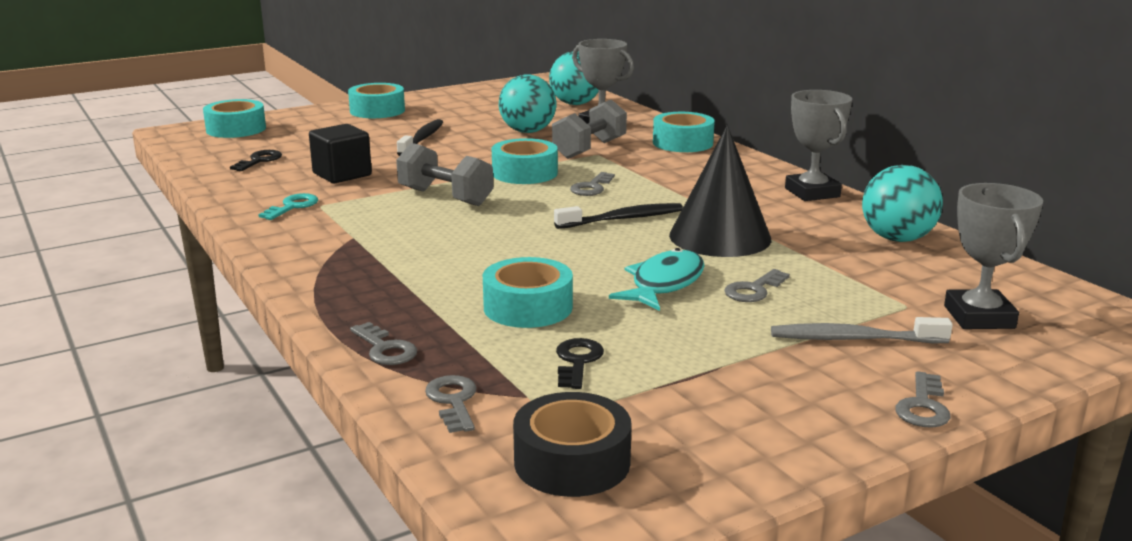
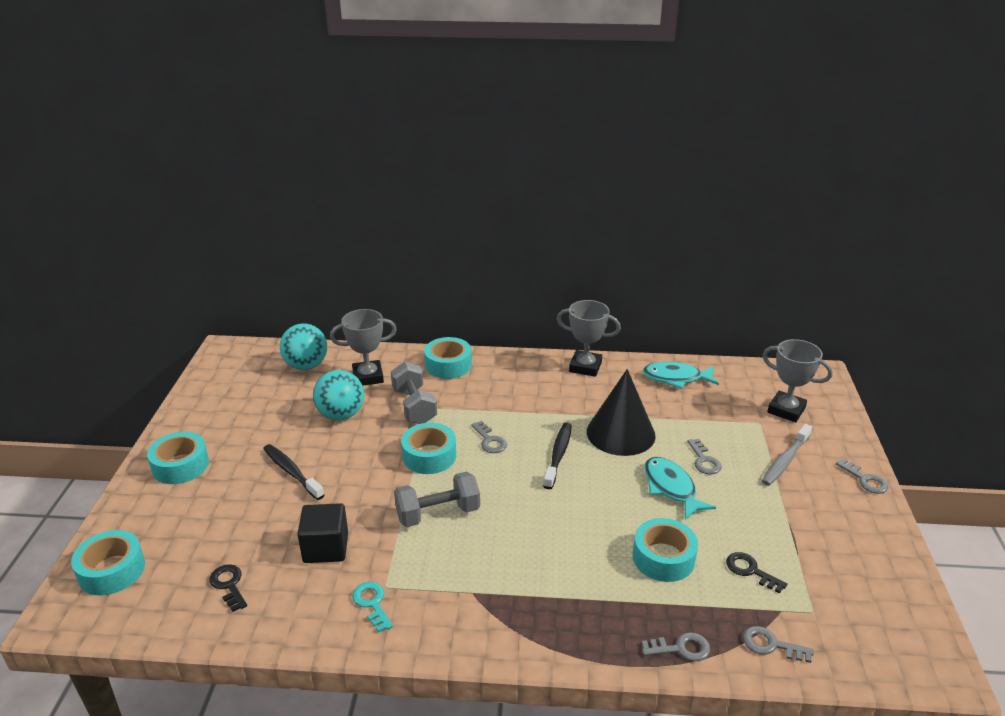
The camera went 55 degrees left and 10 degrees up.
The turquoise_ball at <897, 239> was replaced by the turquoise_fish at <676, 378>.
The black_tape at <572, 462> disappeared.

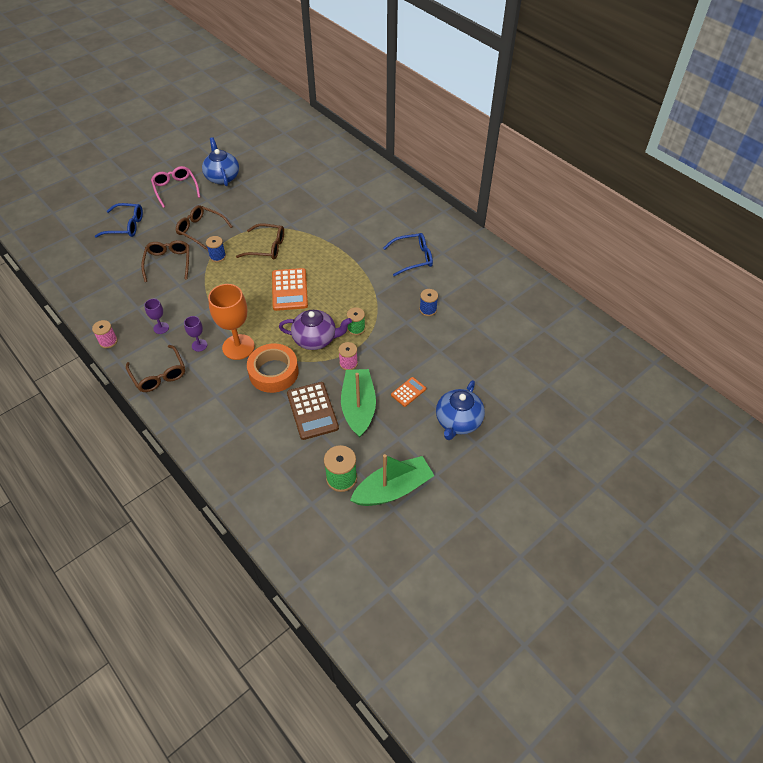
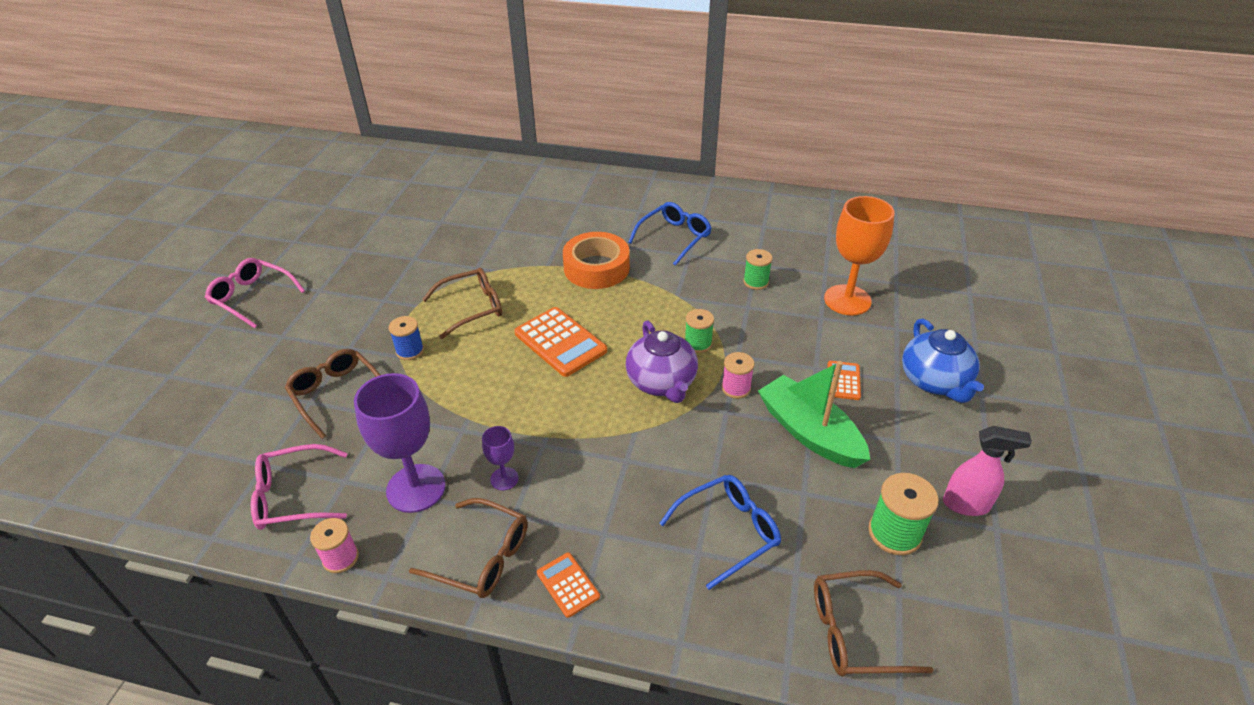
The camera went 35 degrees left and 10 degrees down.
The blue_teapot at <222, 177> disappeared.
The blue_glasses moved from <125, 226> to <727, 532>.
The brown_glasses moved from <201, 230> to <855, 632>.
The orange_goblet moved from <238, 347> to <847, 300>.
The blue_spool at <428, 310> became the green_spool at <756, 282>.
The purple_goblet at <161, 328> changed to 2.06 times the size.
The purple_teapot at <315, 339> turned 105 degrees clockwise.
The orange_tape moved from <273, 372> to <596, 268>.
The brown_calculator at <312, 411> disappeared.
The green_boat at <393, 489> was replaced by the pink_spray_bottle at <966, 504>.
The pink_glasses at <294, 496> appeared.
The orange_calculator at <568, 585> appeared.

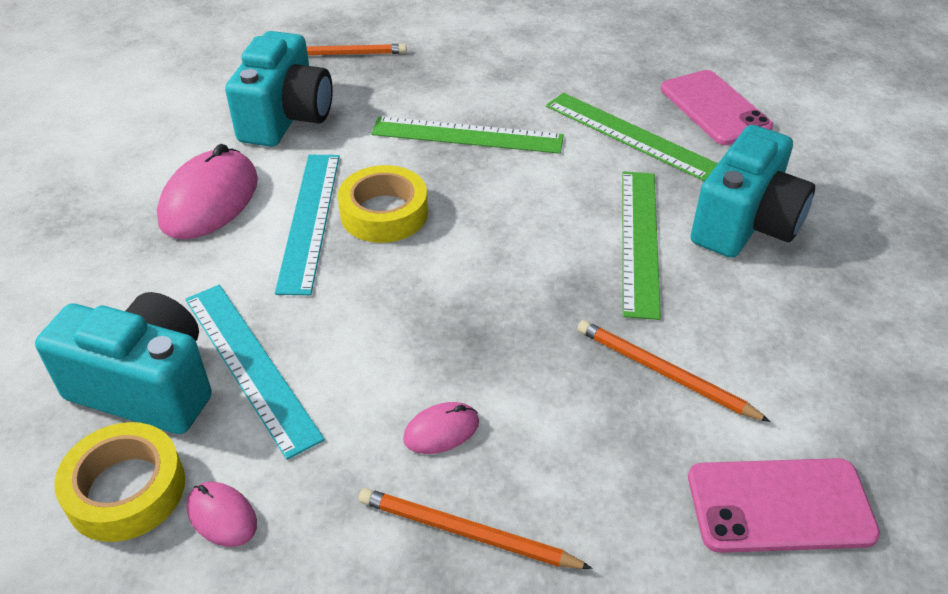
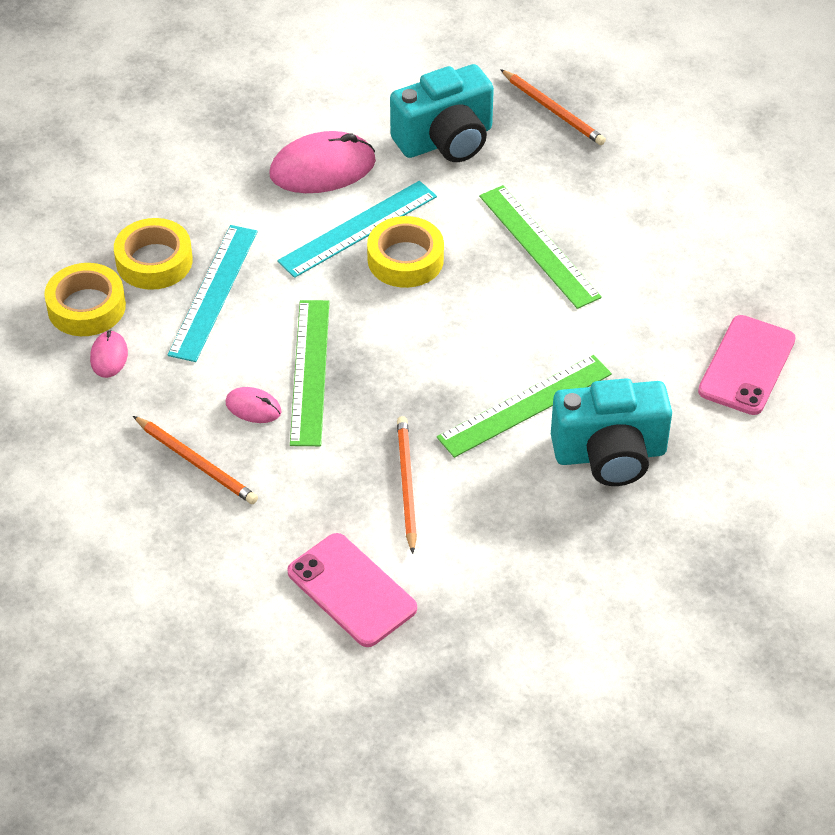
The camera went 50 degrees right and 5 degrees up.
The green_ruler moved from <630, 135> to <310, 372>.
The turquoise_camera at <146, 387> was replaced by the yellow_tape at <154, 261>.
The orange_pencil at <467, 533> turned 150 degrees clockwise.

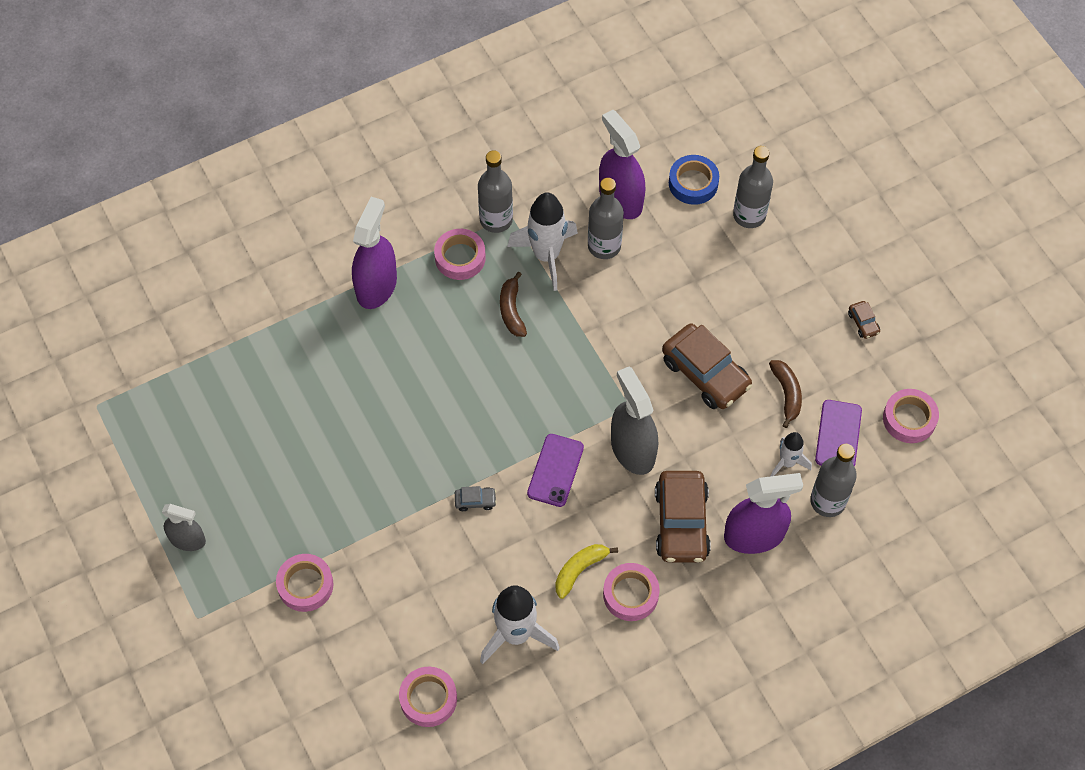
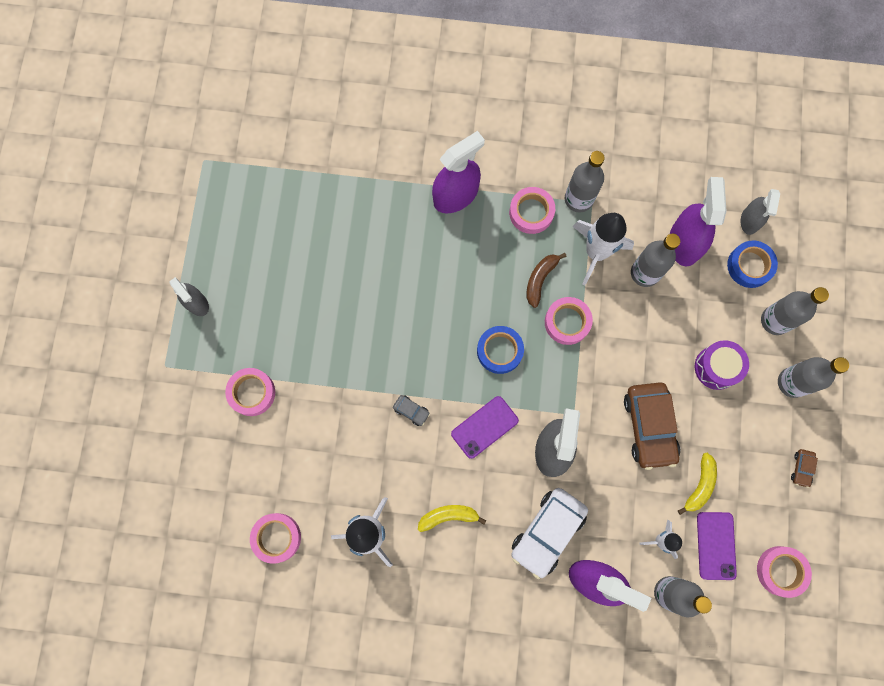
The camera went 35 degrees right and 15 degrees up.
The brown_banana at <786, 394> became the yellow_banana at <700, 485>.
The purple_phone at <838, 435> turned 45 degrees counterclockwise.
The brown_car at <681, 523> became the white_car at <547, 532>.
The pink_tape moved from <630, 594> to <567, 322>.
The grey_spray_bottle at <750, 220> appeared.
The blue_tape at <499, 351> appeared.
The purple_drum at <716, 367> appeared.
The grey_bottle at <792, 383> appeared.

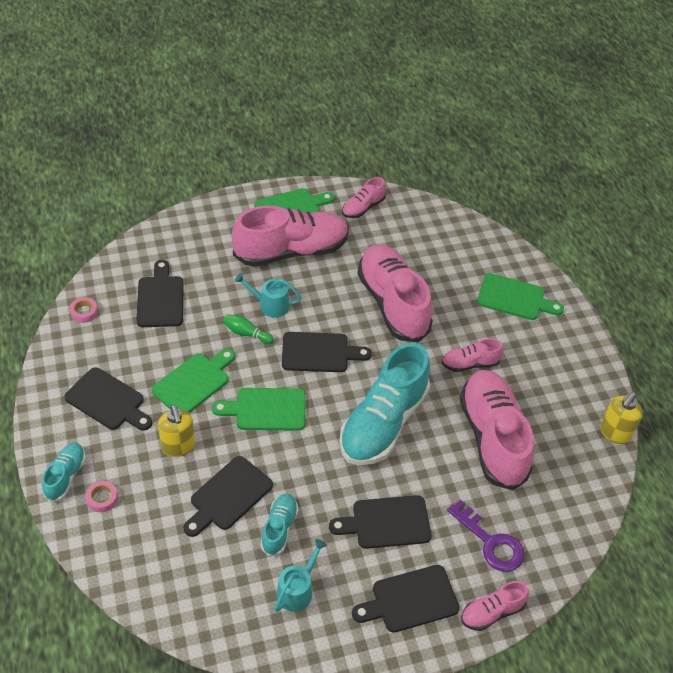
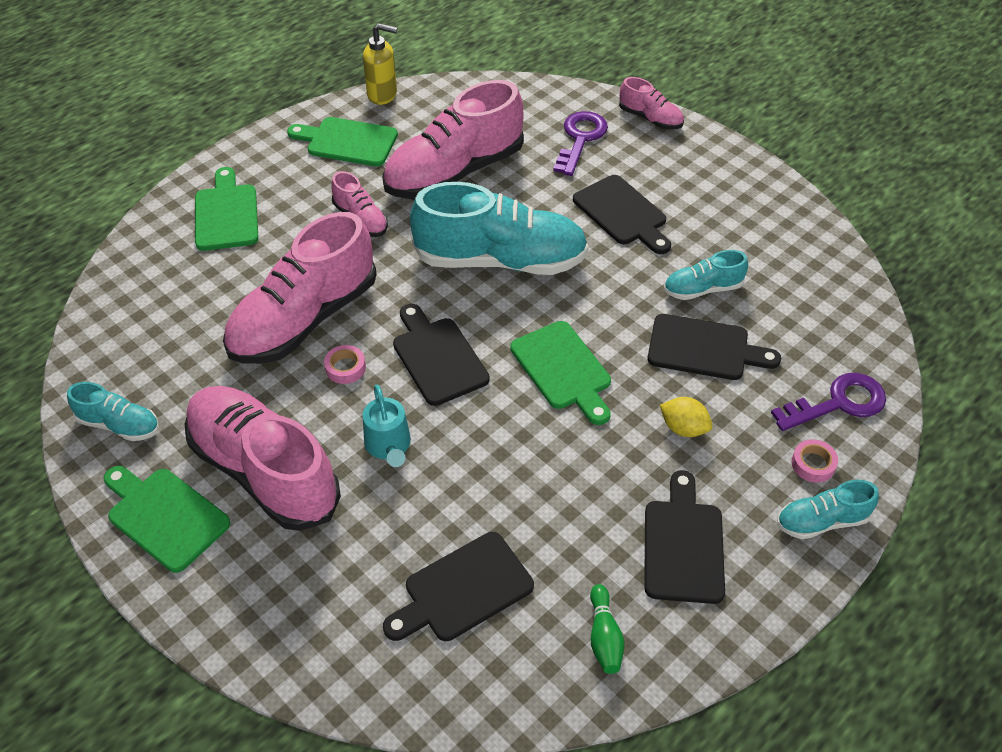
The camera went 115 degrees left and 0 degrees up.
The pink_shoe at <363, 207> became the turquoise_shoe at <119, 425>.
The pink_tape moved from <84, 312> to <345, 368>.
The green_bowling_pin moved from <246, 333> to <604, 637>.
The green_cutting_board moved from <194, 382> to <348, 141>.
The yellow_soap_dispenser at <178, 446> was replaced by the yellow_lemon at <683, 428>.
The turquoise_watering_can at <297, 590> disappeared.
The black_cutting_board at <410, 600> disappeared.
The purple_key at <838, 403> appeared.

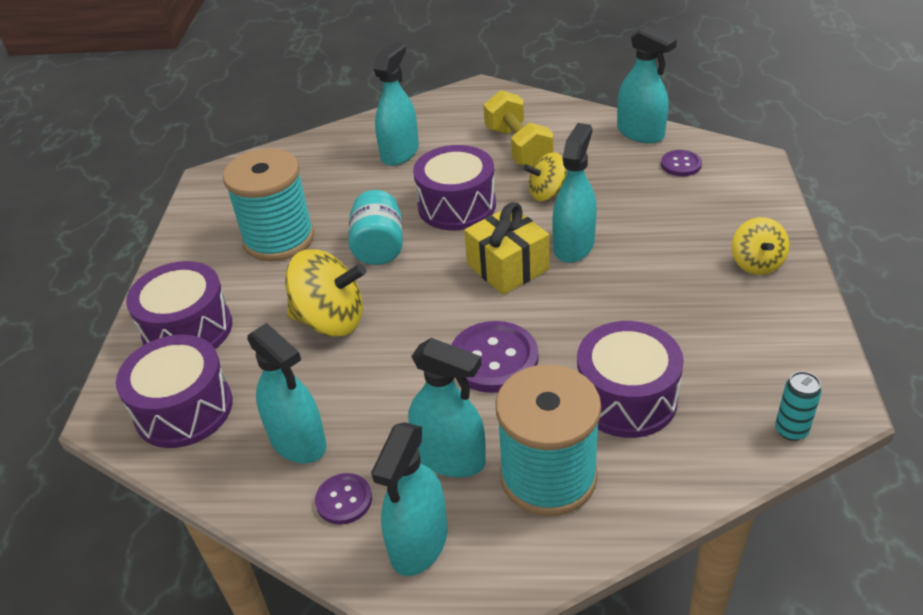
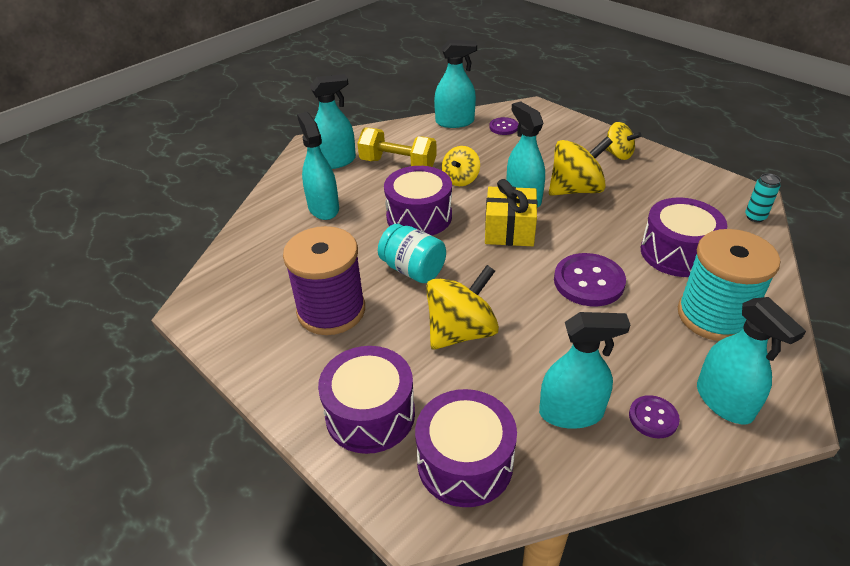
The camera went 50 degrees left and 0 degrees up.
The turquoise_spool at <279, 239> became the purple_spool at <331, 310>.
The turquoise_spray_bottle moved from <450, 458> to <335, 161>.
The yellow_spinning_top at <575, 189> appeared.

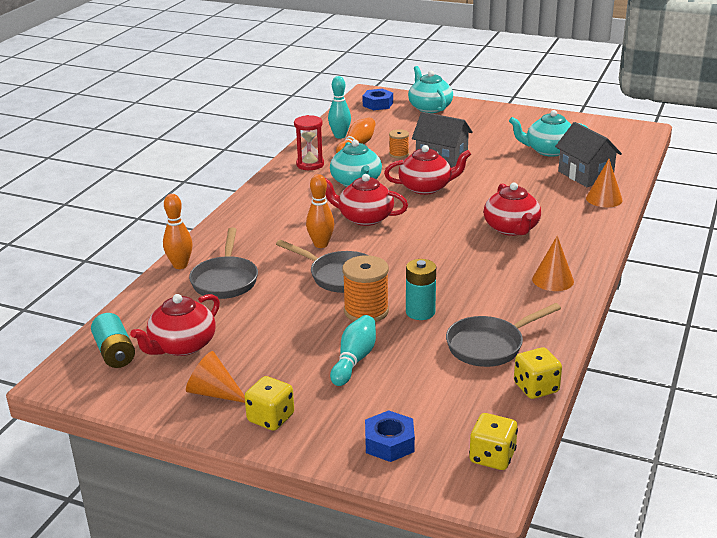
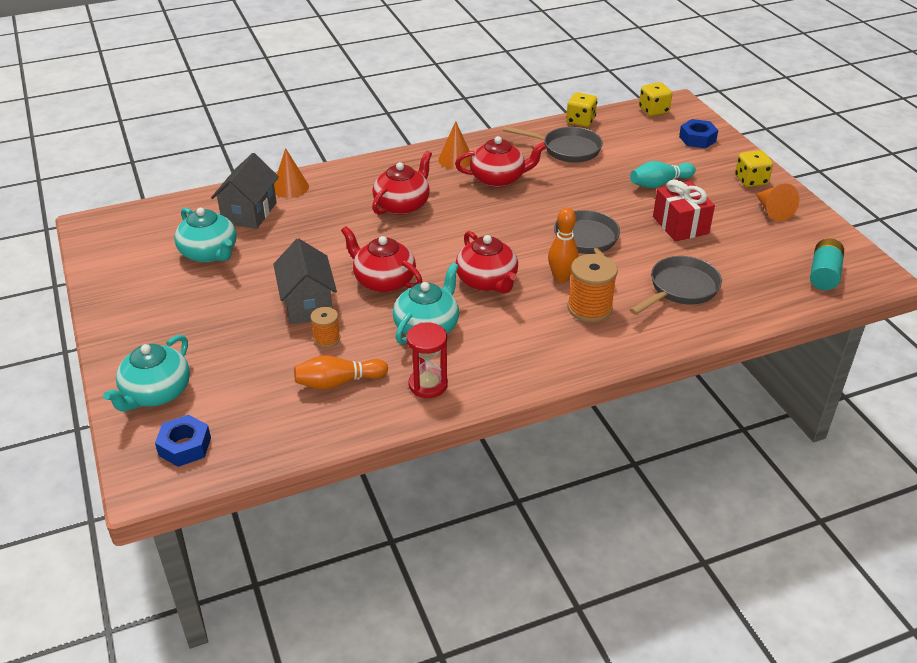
The camera went 135 degrees left and 10 degrees up.
The turquoise_bowling_pin at <340, 136> disappeared.
The orange_bowling_pin at <180, 265> disappeared.
The orange_spool moved from <366, 311> to <589, 308>.
The turquoise_battery at <420, 312> disappeared.
The red_teapot moved from <182, 346> to <498, 179>.
The red_gift at <680, 225> appeared.

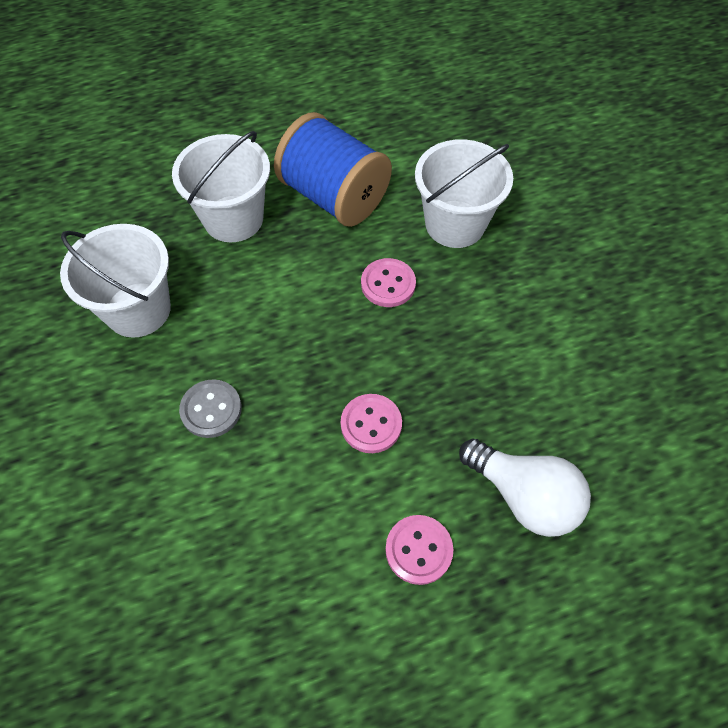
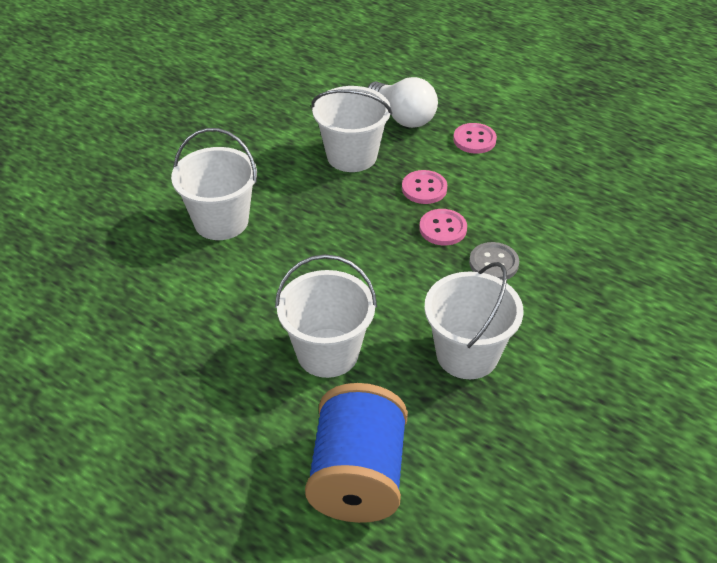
The camera went 125 degrees left and 15 degrees down.
The blue_spool moved from <334, 196> to <358, 477>.
The pink_button moved from <388, 284> to <443, 229>.
The white_light_bulb at <524, 496> turned 135 degrees clockwise.
The white_bucket at <352, 156> appeared.

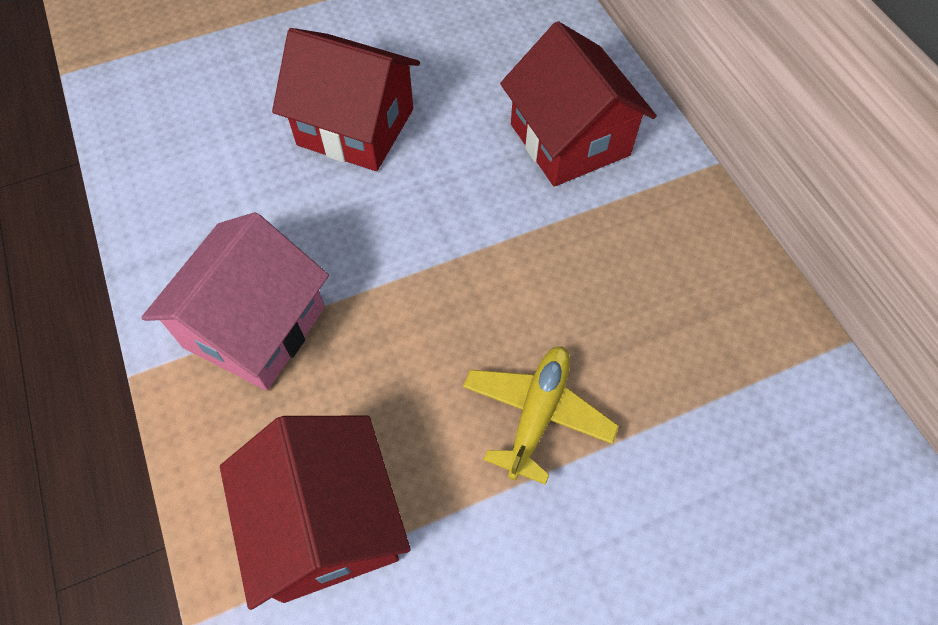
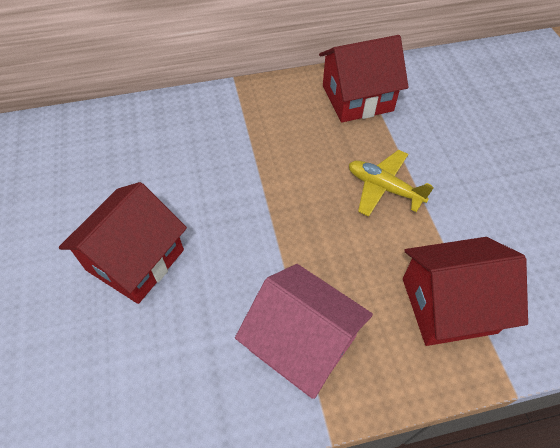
The camera went 80 degrees left and 5 degrees down.
The red_house moved from <570, 140> to <357, 98>.

